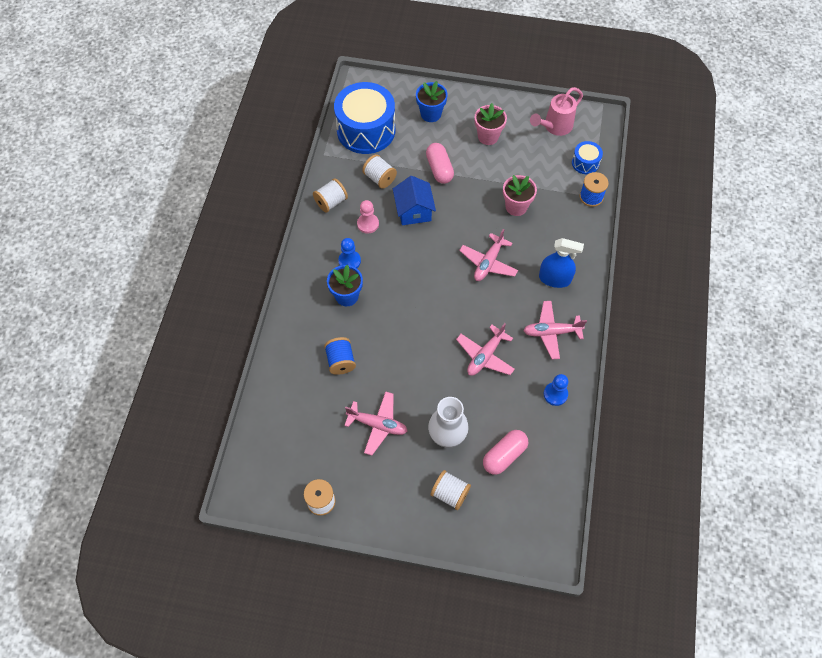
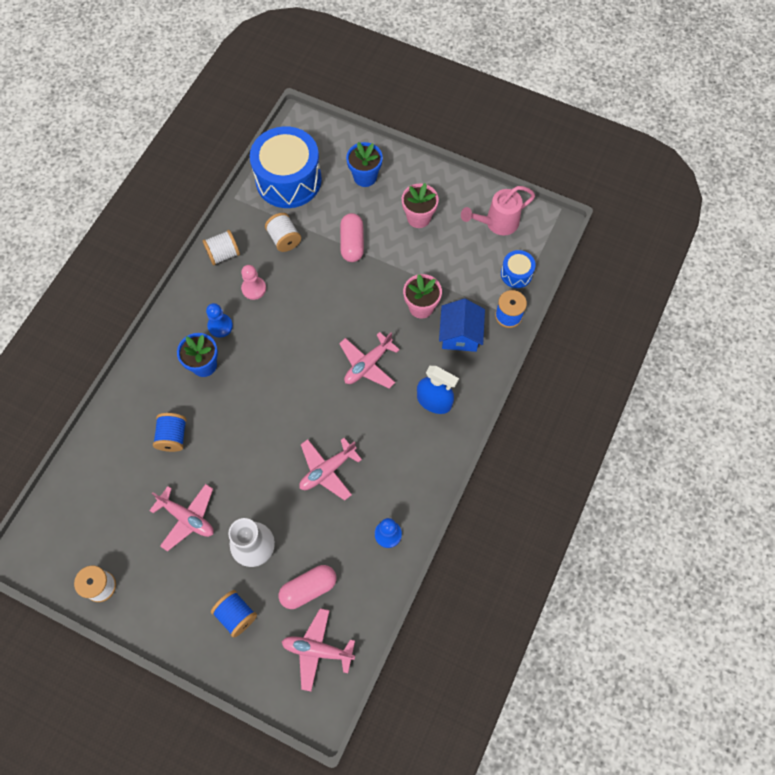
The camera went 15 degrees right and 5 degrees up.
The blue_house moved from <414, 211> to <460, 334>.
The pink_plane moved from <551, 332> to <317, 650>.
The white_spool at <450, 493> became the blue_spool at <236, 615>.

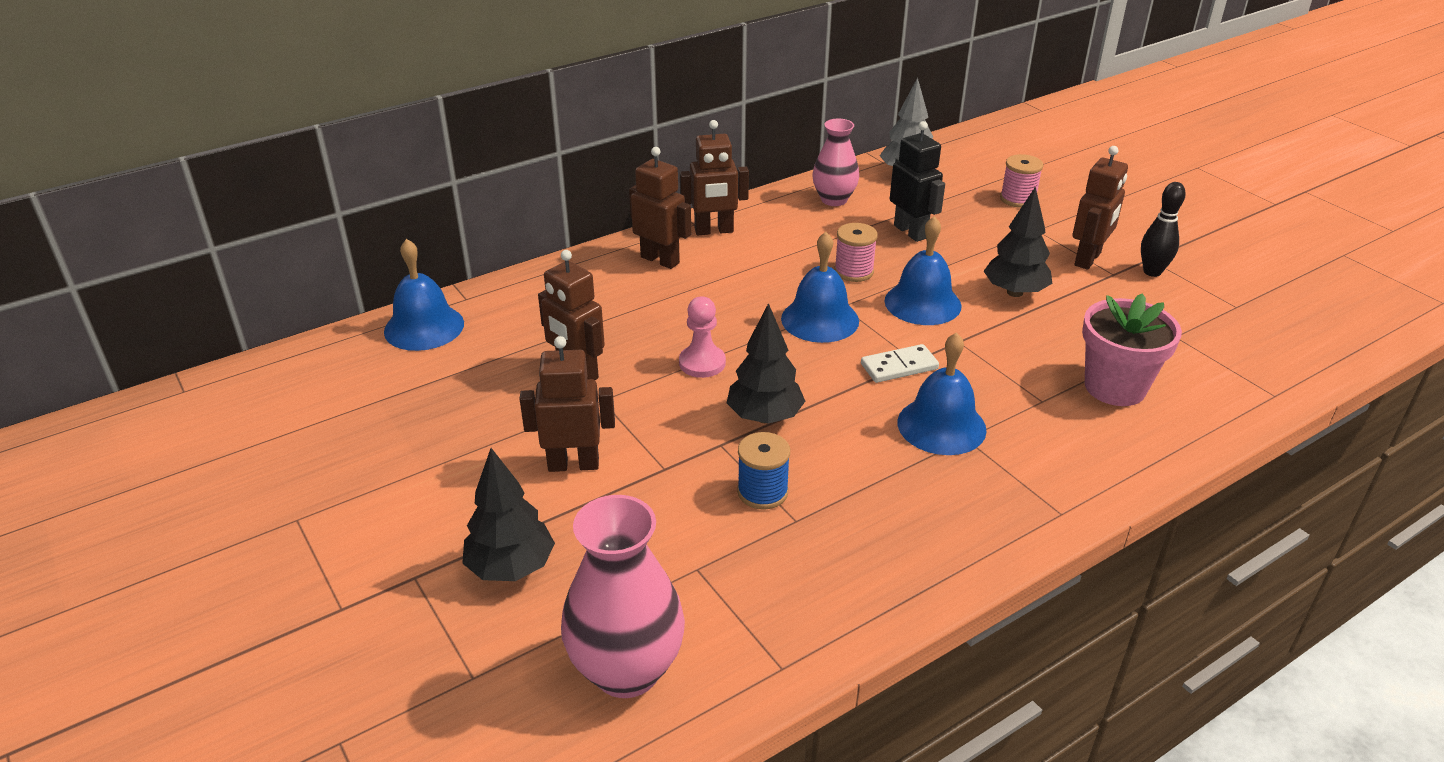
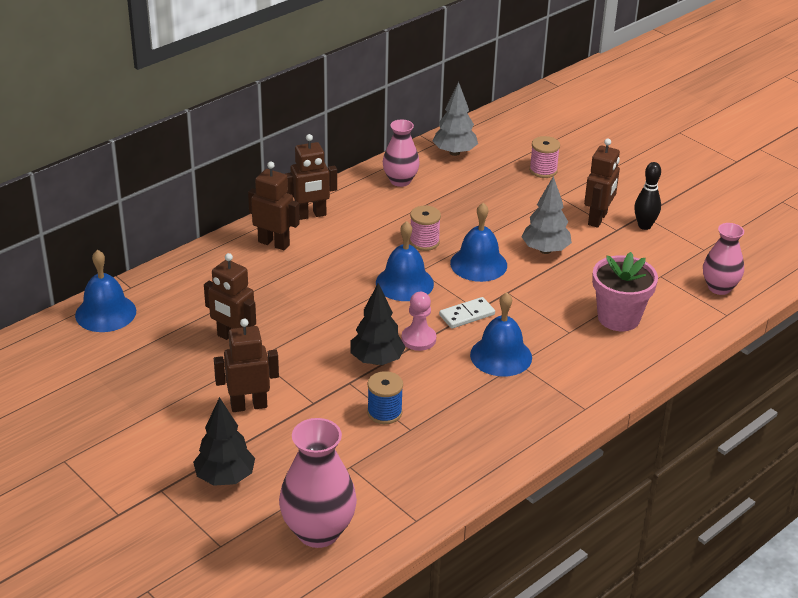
The camera went 10 degrees left and 0 degrees up.
The black_robot at <910, 232> disappeared.
The black_tree at <1014, 292> became the grey_tree at <545, 250>.
The pink_pawn moved from <702, 363> to <418, 339>.
The pink_vase at <719, 288> appeared.

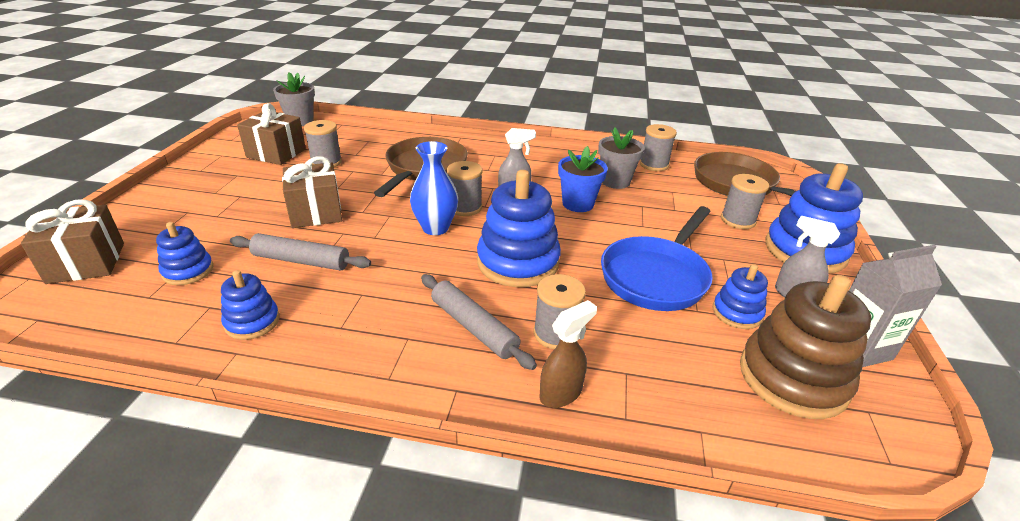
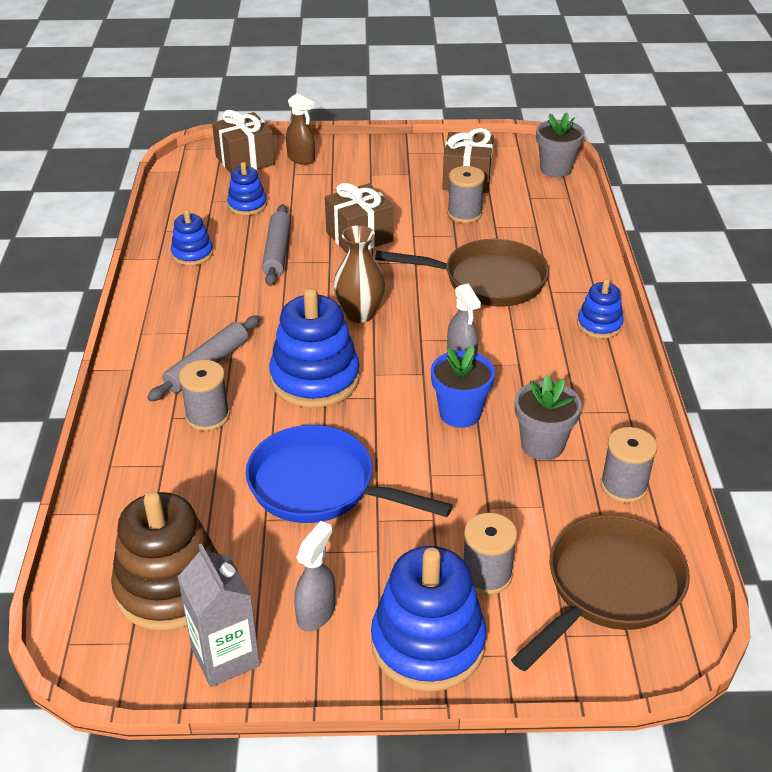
The camera went 80 degrees right and 5 degrees up.
The blue_vase at <435, 228> became the brown_vase at <359, 314>.
The grey_spool at <465, 207> disappeared.
The blue_stacking_toy moved from <737, 313> to <599, 325>.
The brown_spray_bottle moved from <561, 393> to <301, 159>.

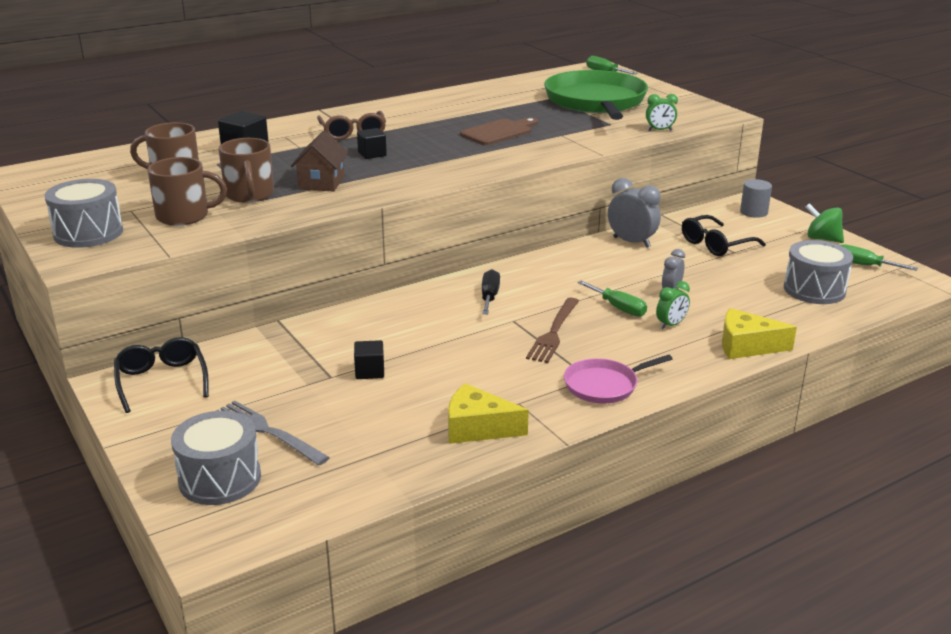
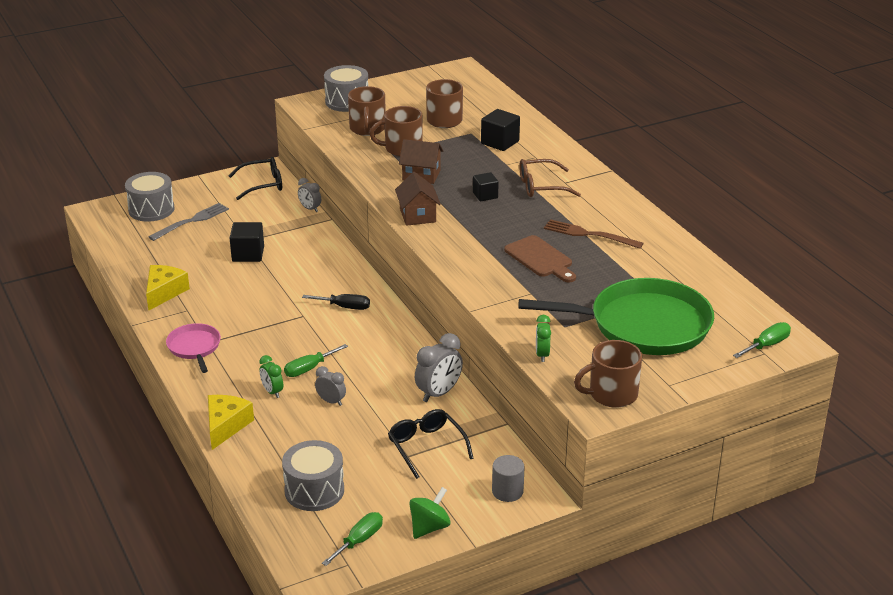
The camera went 95 degrees right and 5 degrees up.
The brown_fork moved from <553, 333> to <588, 234>.
The black_cube at <369, 371> changed to 1.51 times the size.
The brown_house at <417, 215> appeared.
The grey_clock at <310, 209> appeared.
The brown_mug at <612, 394> appeared.

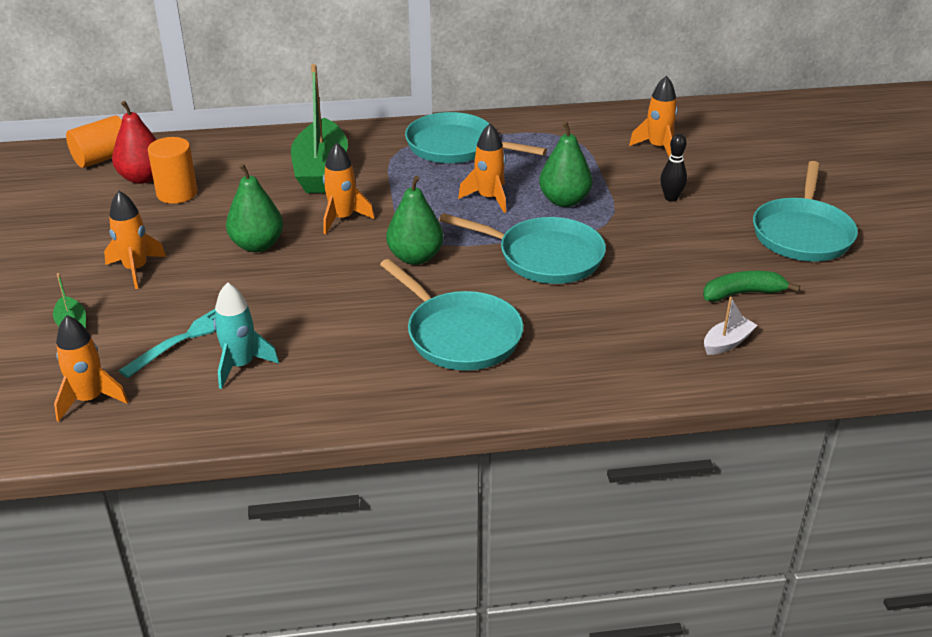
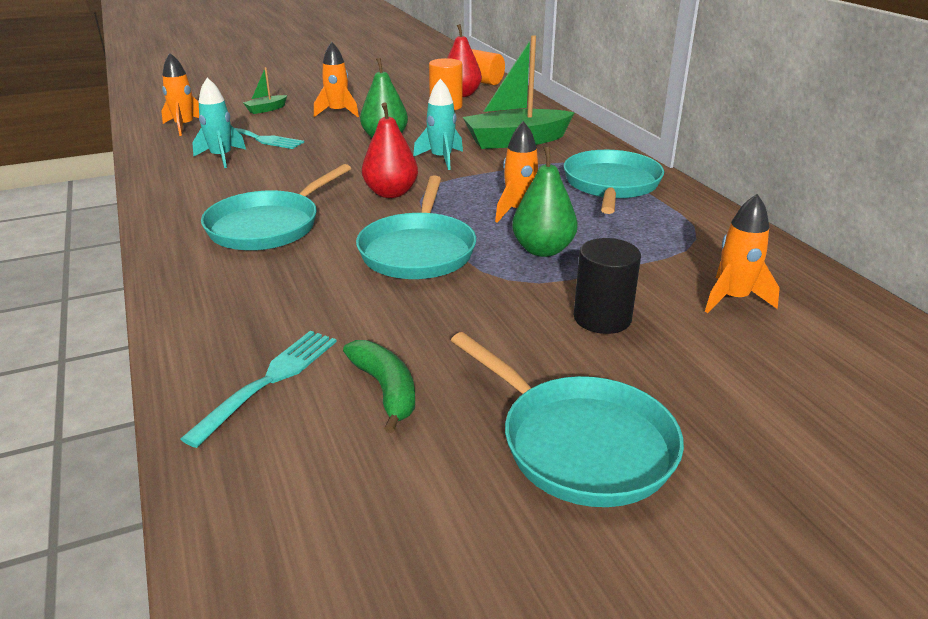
The camera went 75 degrees right and 5 degrees down.
The black_bowling_pin at <671, 198> was replaced by the black_cylinder at <602, 318>.
The orange_rocket at <342, 218> became the turquoise_rocket at <441, 159>.
The turquoise_pan at <802, 233> turned 135 degrees counterclockwise.
The green_pear at <415, 257> became the red_pear at <391, 193>.
The white_boat at <727, 343> was replaced by the turquoise_fork at <268, 382>.

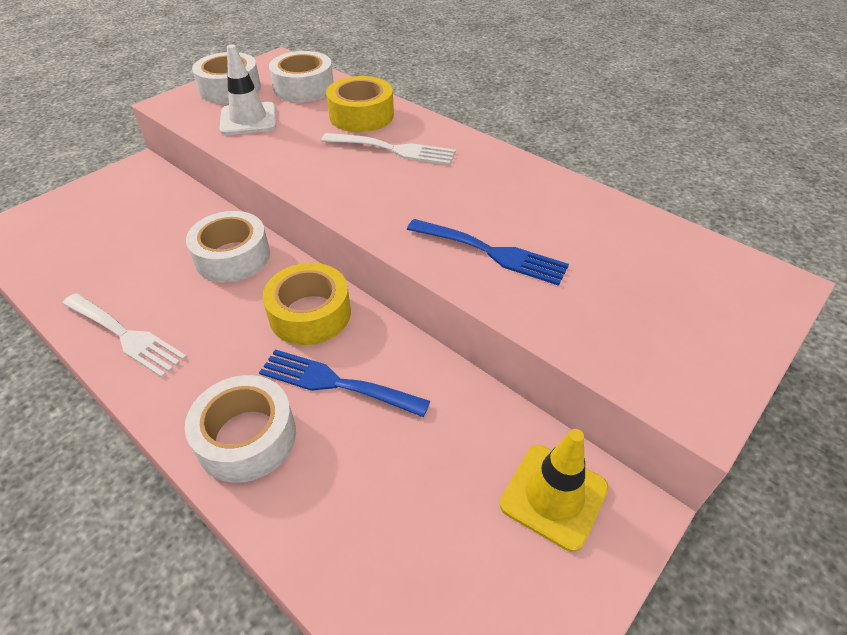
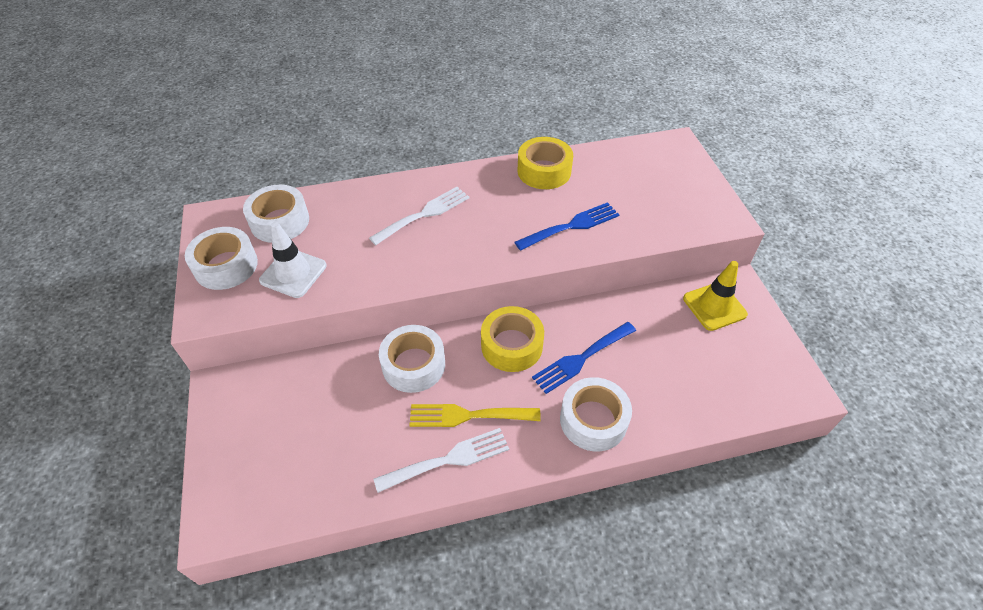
The camera went 55 degrees left and 5 degrees up.
The yellow_tape moved from <361, 115> to <544, 171>.
The yellow_fork at <468, 415> appeared.

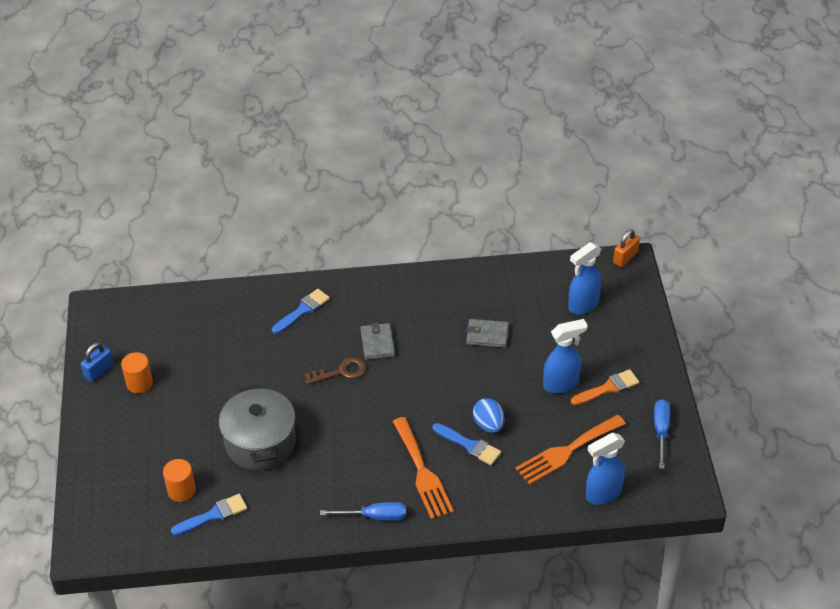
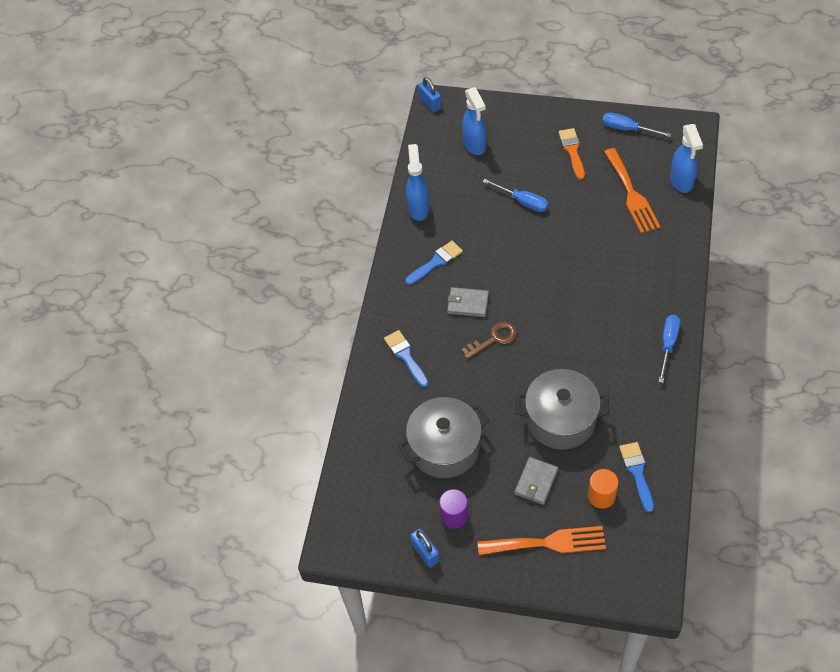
The camera went 70 degrees left and 10 degrees up.
The orange_padlock at <625, 257> became the blue_padlock at <430, 103>.
The grey_wallet moved from <487, 335> to <536, 482>.
The blue_spray_bottle moved from <561, 384> to <418, 208>.
The orange_cylinder at <139, 383> became the purple_cylinder at <454, 516>.
The brown_key at <341, 372> turned 60 degrees clockwise.
The blue_egg at <488, 425> disappeared.
The orange_fork moved from <422, 472> to <548, 543>.
The blue_brush moved from <469, 445> to <436, 262>.
The blue_screwdriver at <523, 201> appeared.
The grey_pot at <445, 448> appeared.

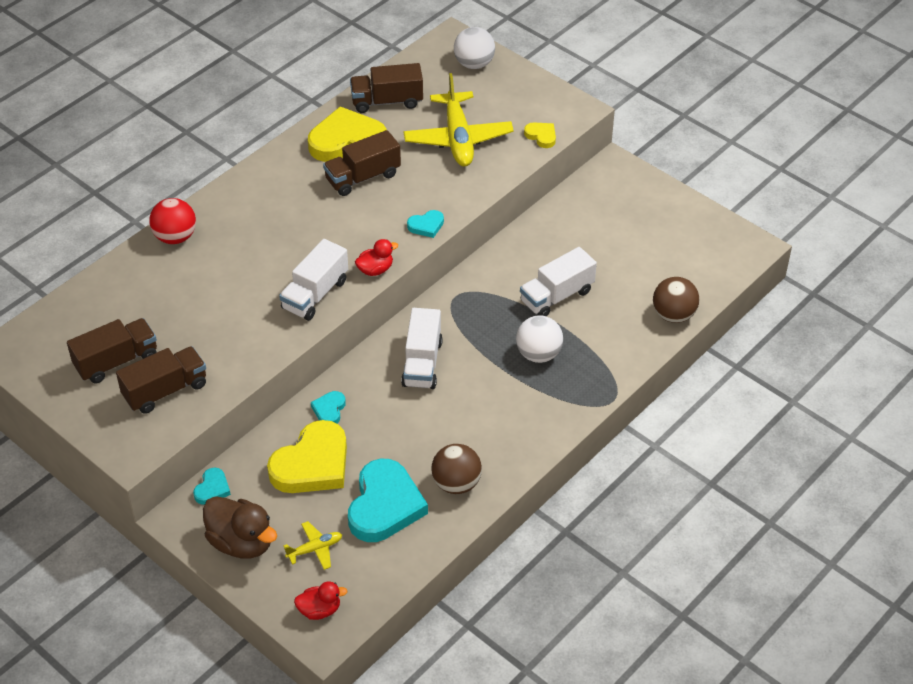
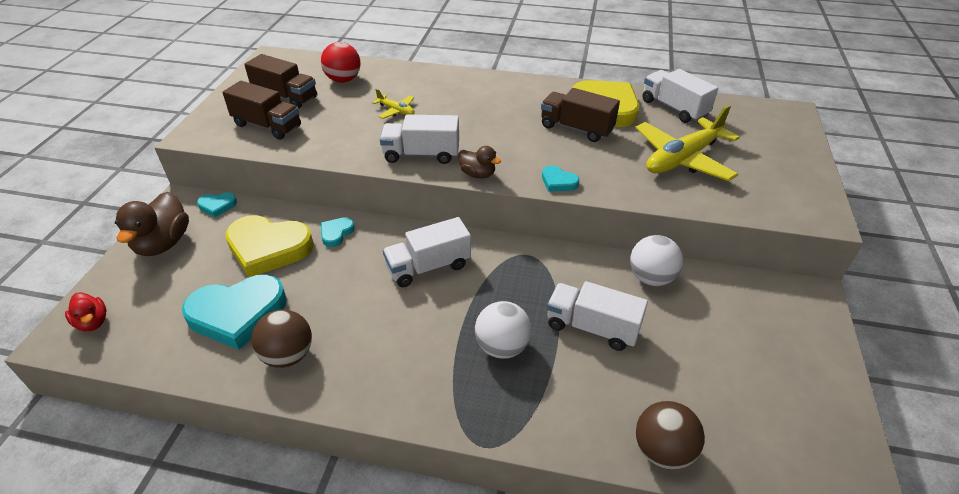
The camera went 60 degrees right and 5 degrees down.
The white_ball moved from <474, 64> to <651, 278>.
The brown_truck at <387, 101> became the white_truck at <674, 108>.
The yellow_heart at <541, 136> disappeared.
The red_ball moved from <175, 237> to <343, 80>.
The red_duck at <375, 270> became the brown_duck at <478, 174>.
The turquoise_heart at <329, 410> turned 45 degrees counterclockwise.
The yellow_plane moved from <315, 549> to <396, 111>.

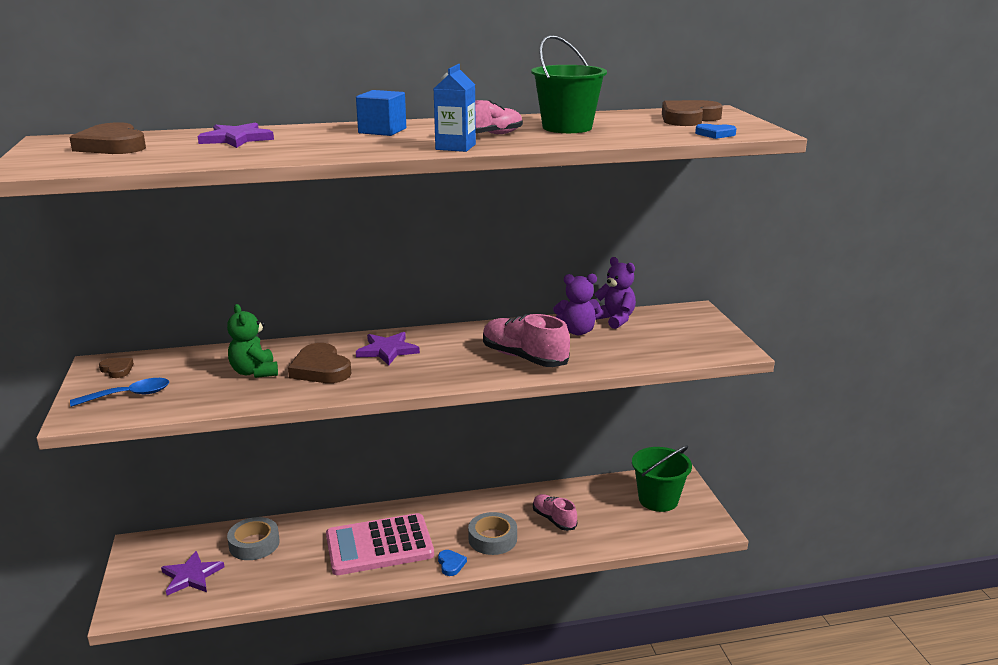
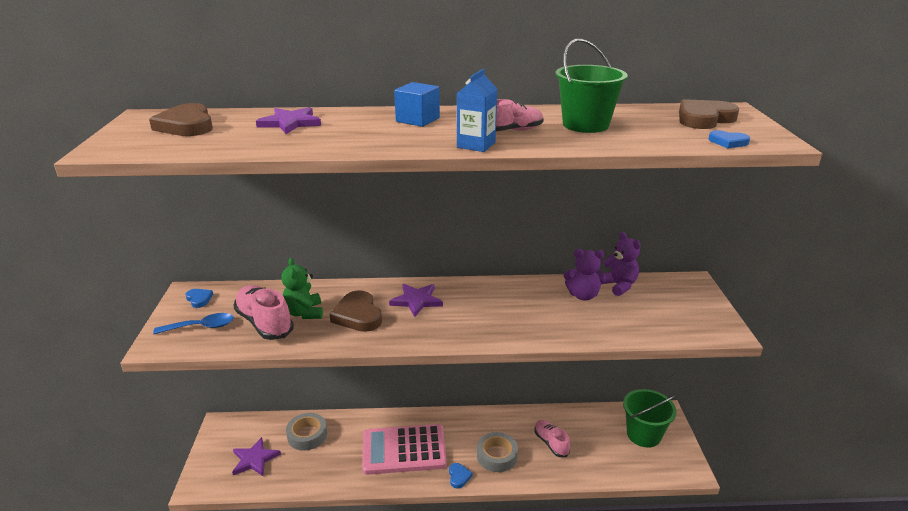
The camera went 10 degrees right and 5 degrees up.
The pink_shoe moved from <524, 358> to <264, 323>.
The brown_heart at <117, 370> became the blue_heart at <199, 299>.

